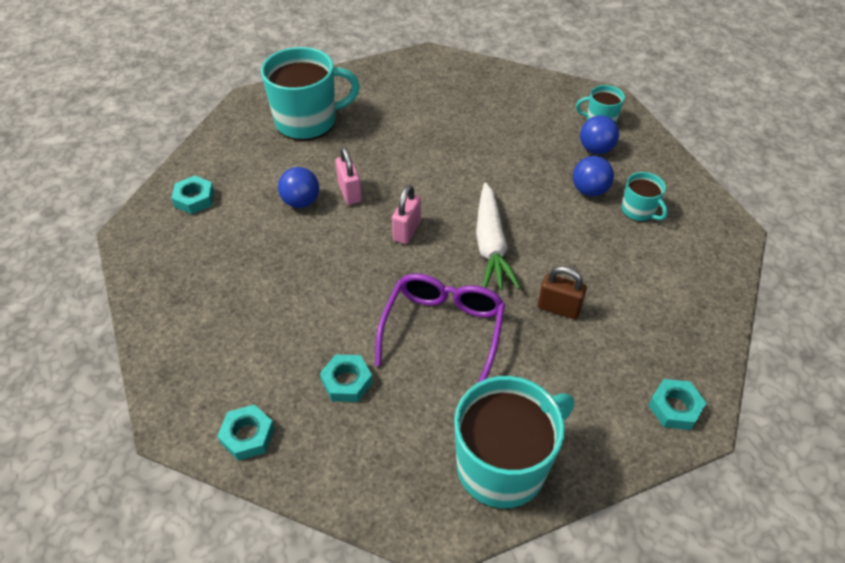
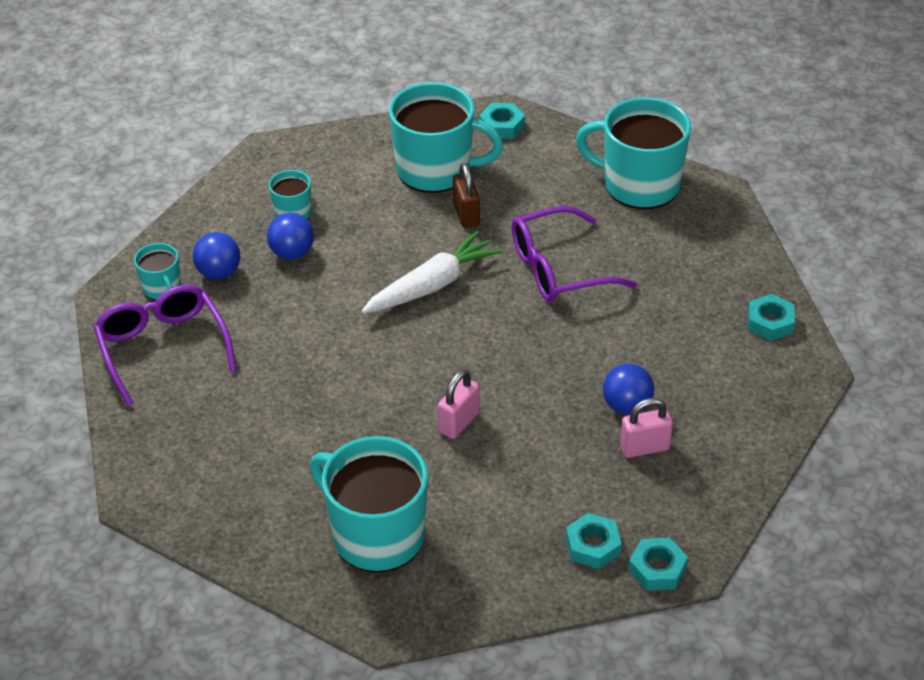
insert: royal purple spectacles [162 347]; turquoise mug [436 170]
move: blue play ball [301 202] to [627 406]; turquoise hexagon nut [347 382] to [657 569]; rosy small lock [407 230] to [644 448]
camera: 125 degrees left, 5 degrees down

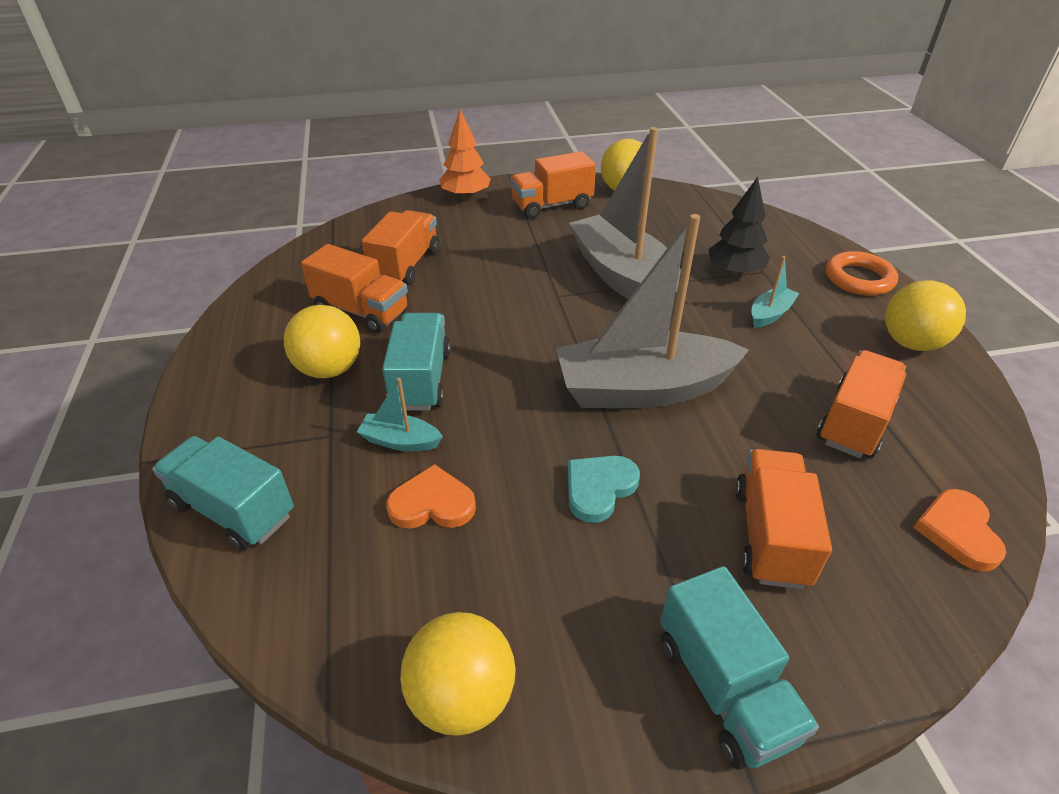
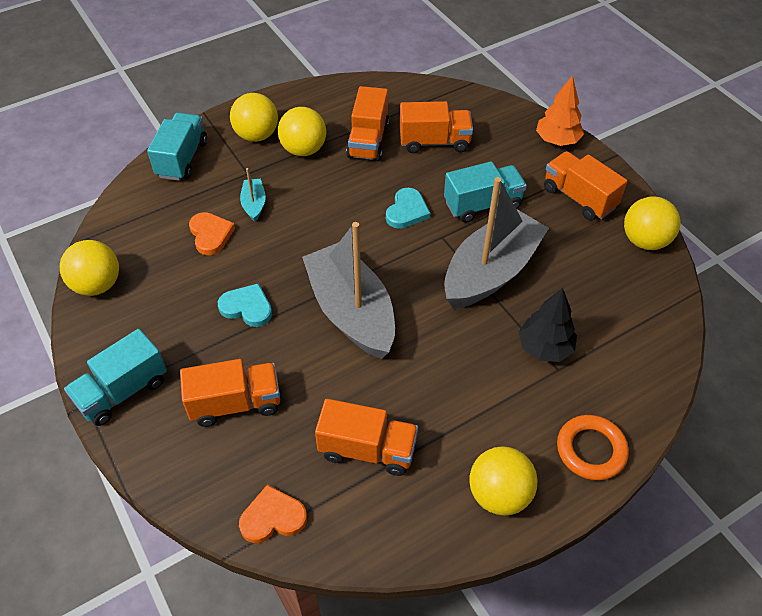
delete: turquoise boat [770 314]
insert: yellow play ball [257 135]; turquoise heart [407 211]
move: turquoise toy truck [421 379] to [482 205]
camera: 70 degrees right, 10 degrees up

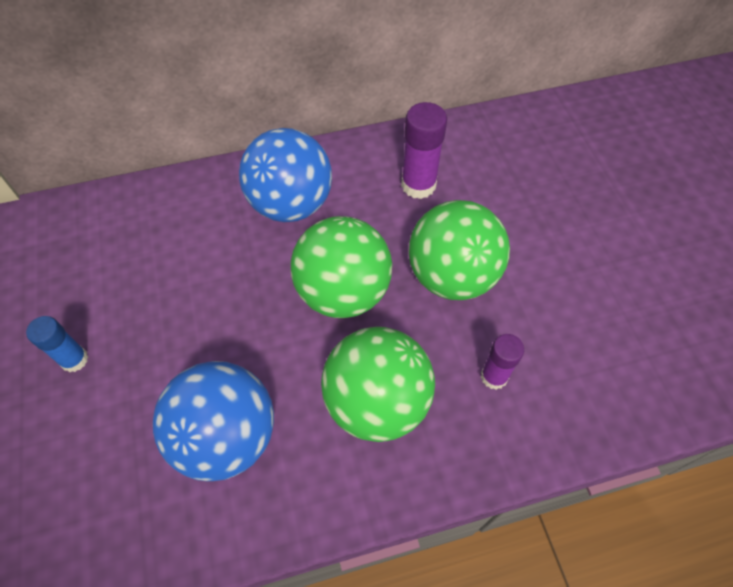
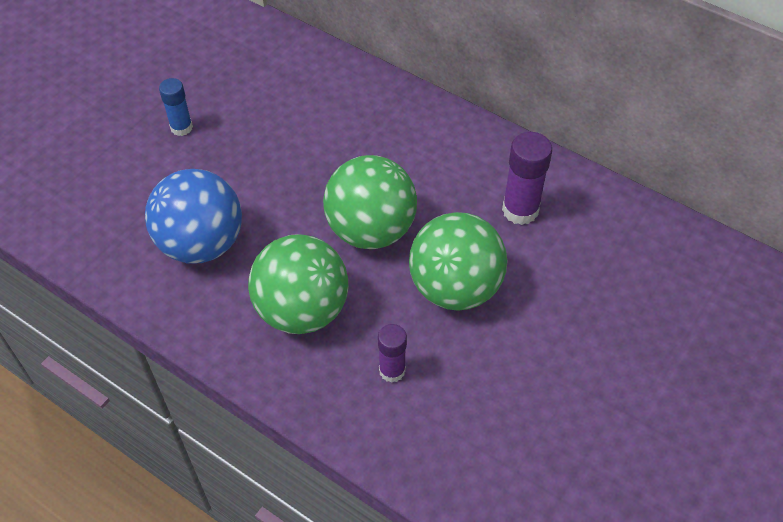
delete: blue play ball [291 204]
camera: 50 degrees right, 5 degrees down

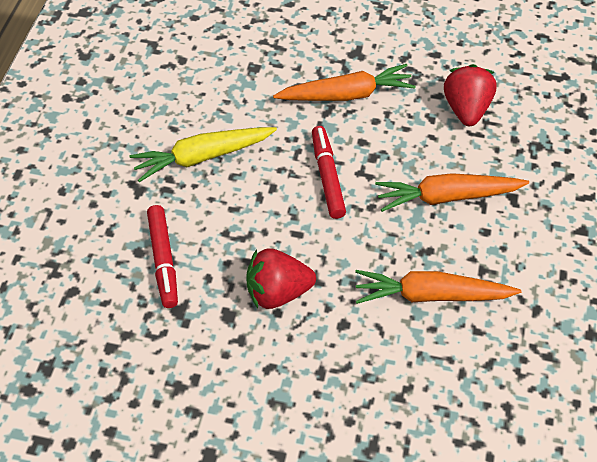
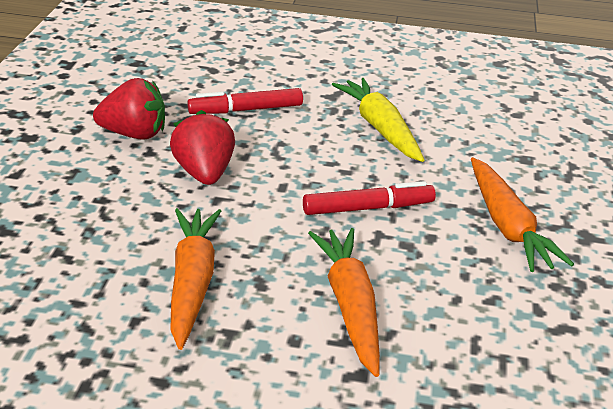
move: crimson strawberry [466 109] to [134 134]
camera: 85 degrees right, 20 degrees down

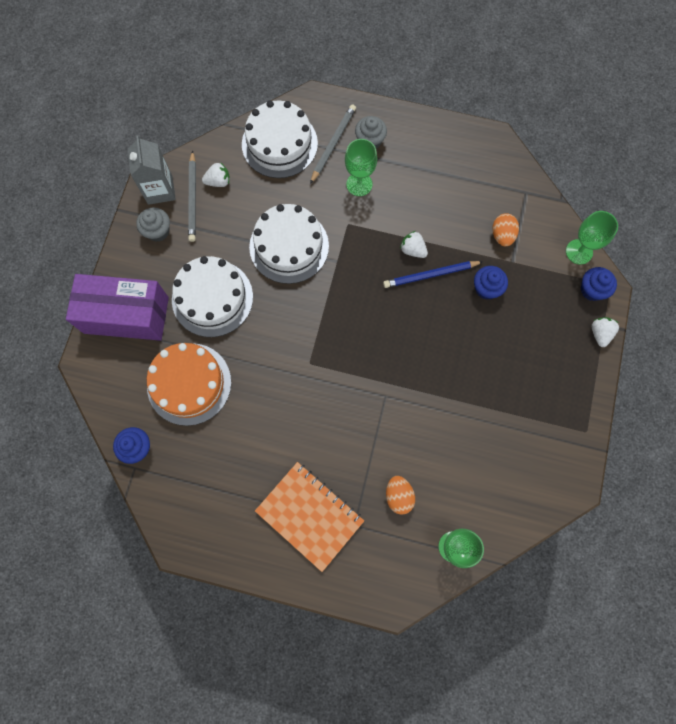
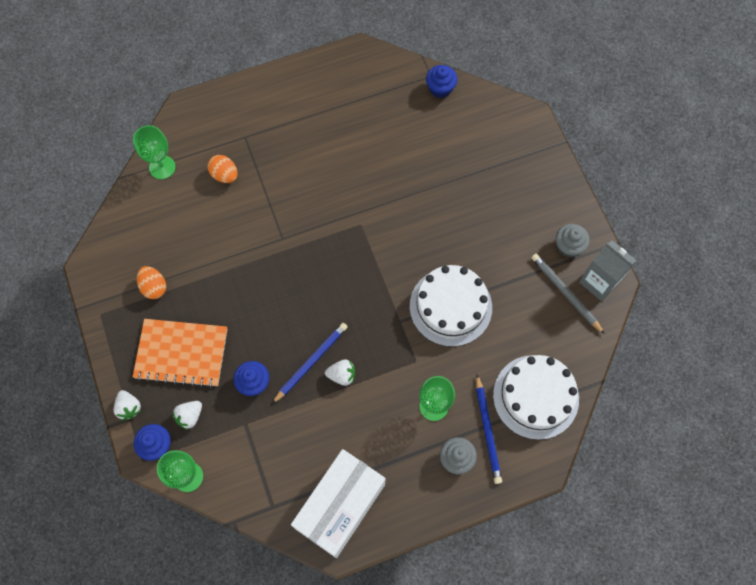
delete: royal purple package [126 315]; bright orange cake [189 384]; white cake [212 298]
insert: white package [340 506]
move: white strawberry [218 181] to [190 416]; bright orange exercise book [309 515] to [181 353]; bright orange toy egg [502 235] to [154 287]
recolor: gray lead pencil [333 144] to blue lead pencil [487 430]
camera: 145 degrees right, 5 degrees down

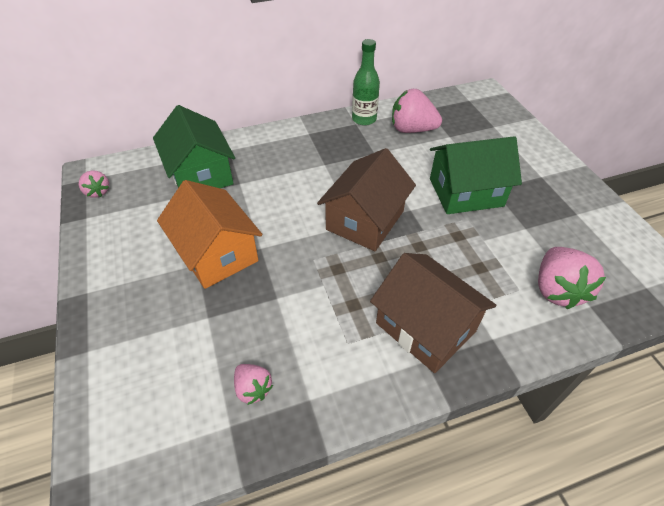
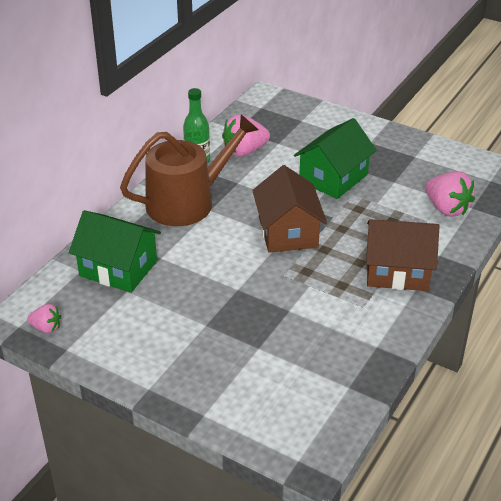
delete: bright orange toy house [216 253]; rosy strawberry [253 388]
insert: dark brown sprinkling can [187 202]
camera: 40 degrees left, 10 degrees down

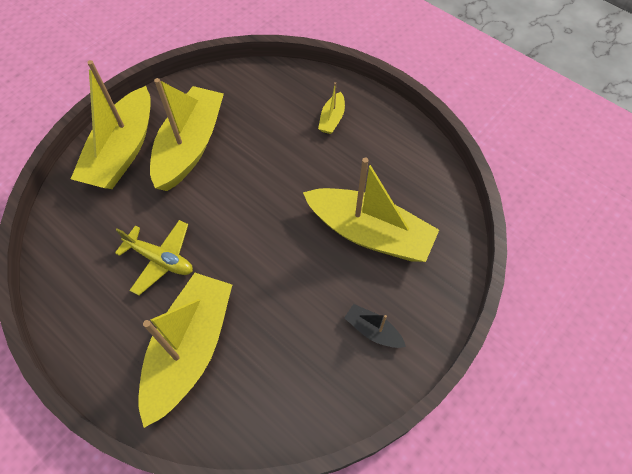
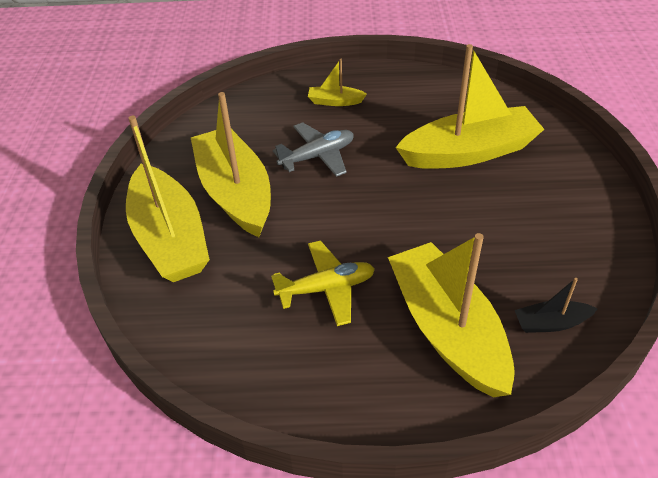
insert: gray aeroplane [317 156]
move: black boat [373 330] to [551 323]
rotate: yellow boat [332 119] = [335 101] 120 degrees clockwise
camera: 40 degrees left, 15 degrees down

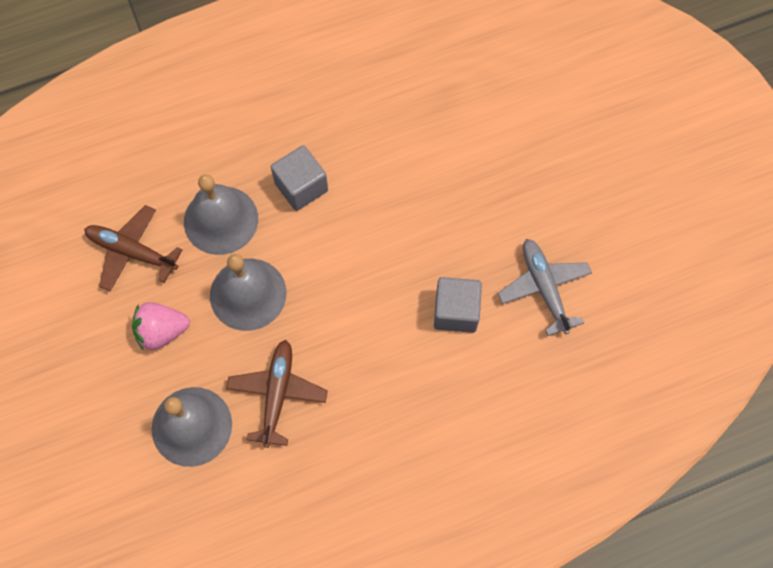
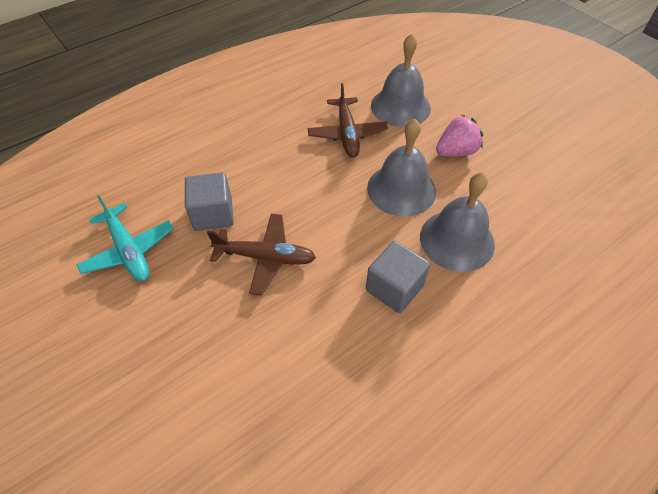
move: dark brown aeroplane [132 252] to [266 257]
recolor: gray aeroplane [544 288] to turquoise aeroplane [129 250]
camera: 165 degrees right, 15 degrees down

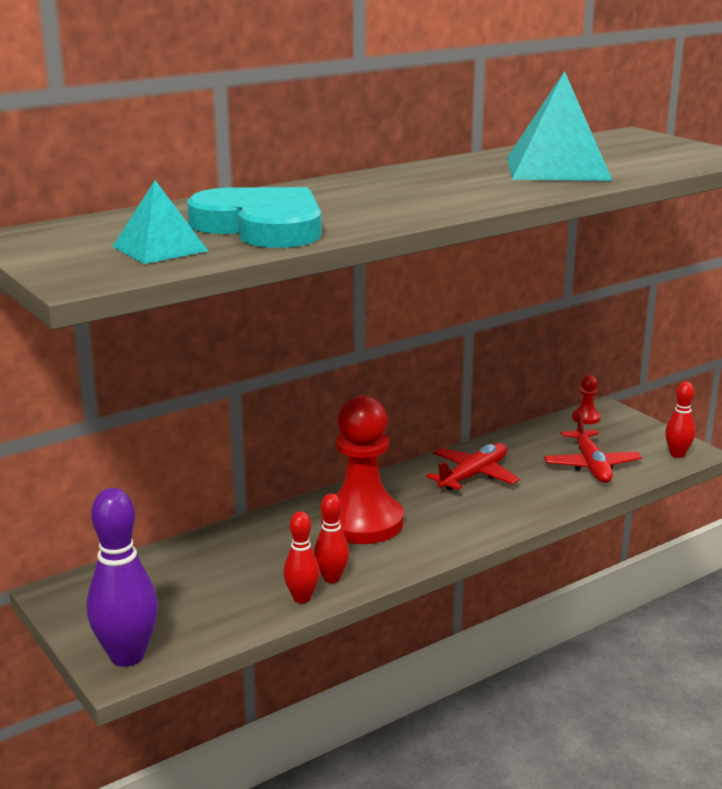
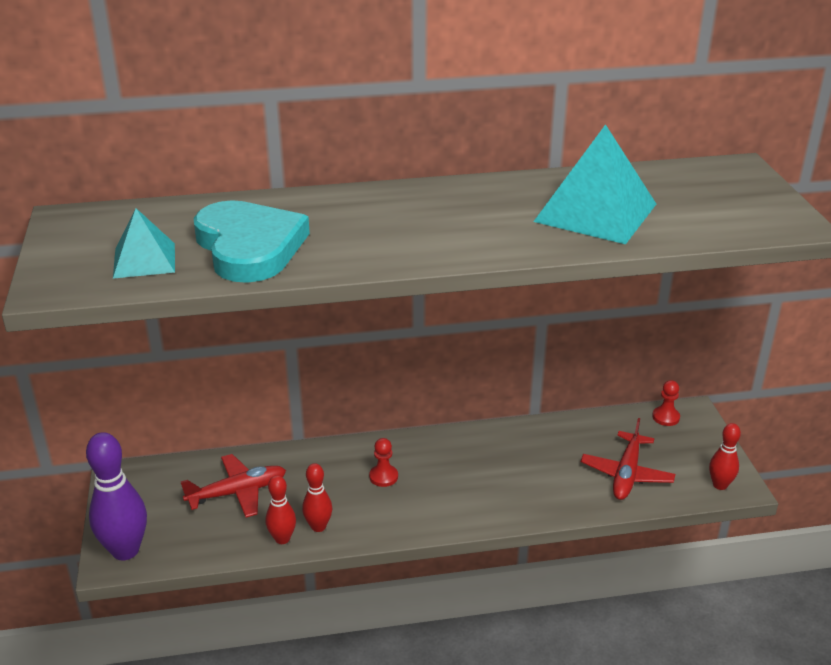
move: crimson aeroplane [473 476] to [237 492]
resize: crimson pawn [362 522] = [383 476] x0.40
camera: 25 degrees right, 10 degrees up

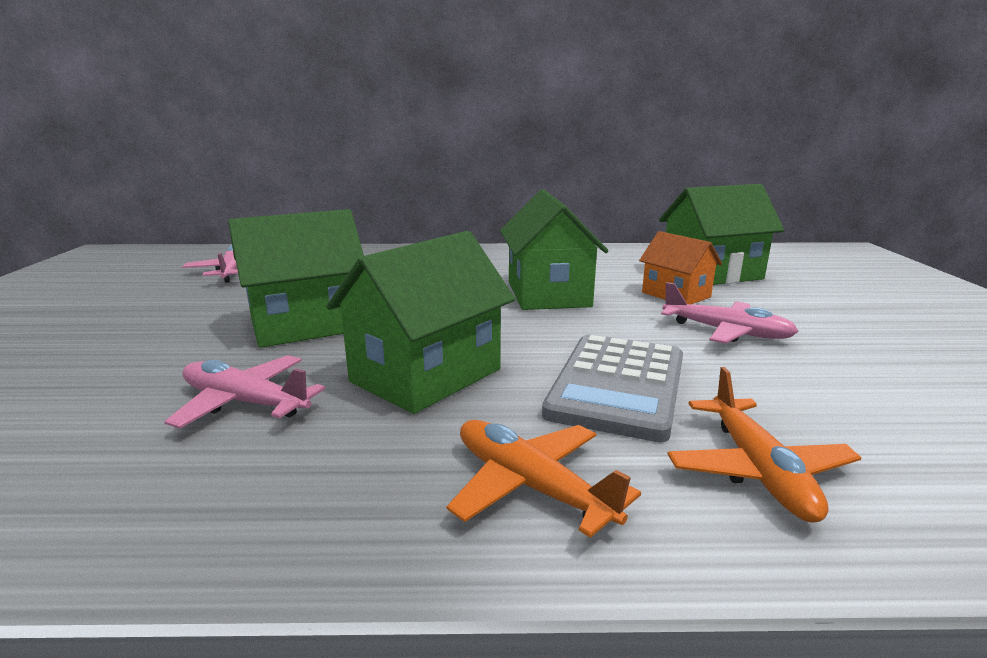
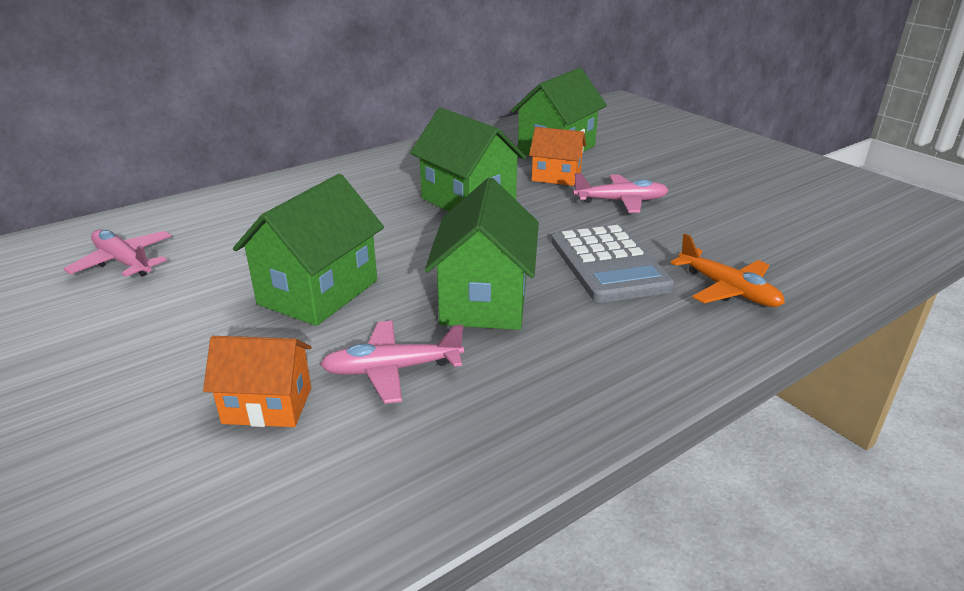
delete: bright orange aeroplane [530 486]
insert: bright orange toy house [267 405]
camera: 35 degrees left, 10 degrees up

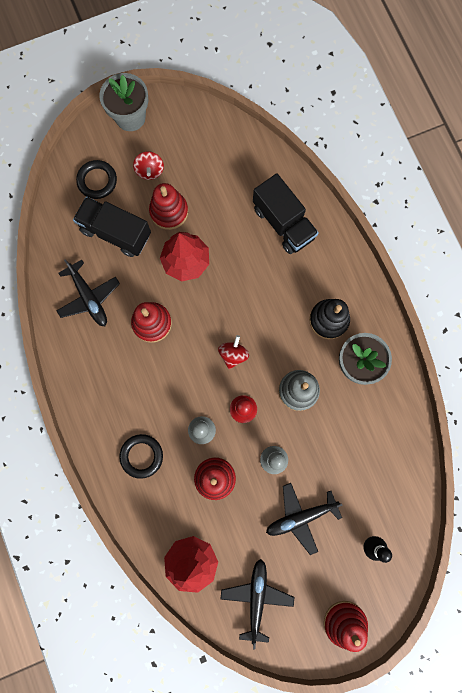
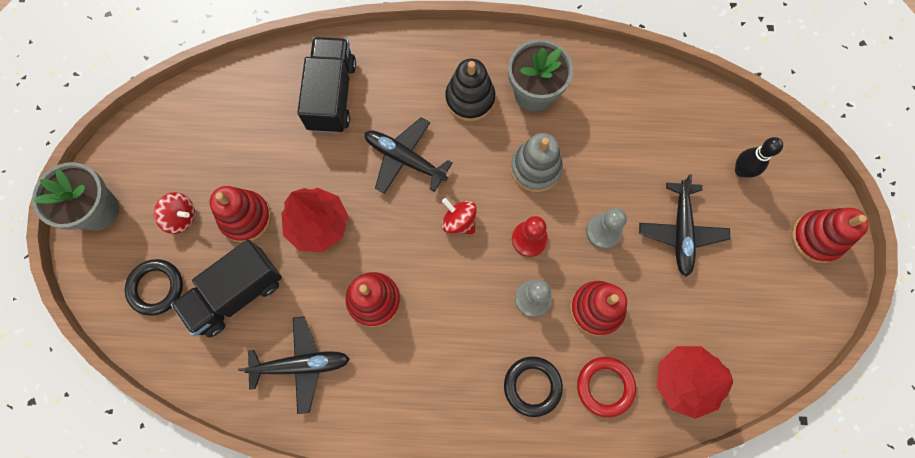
insert: crimson torus [605 386]
move: black aeroplane [257 597] to [404 159]
rotate: black toy truck [283 223] = [332 95] 75 degrees counterclockwise
camera: 65 degrees left, 5 degrees down

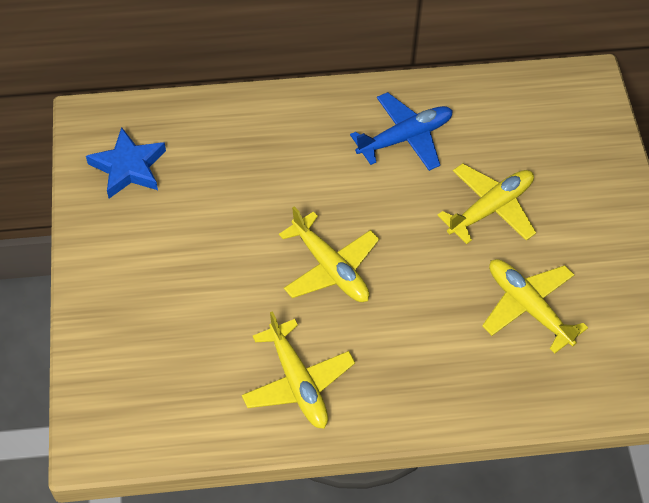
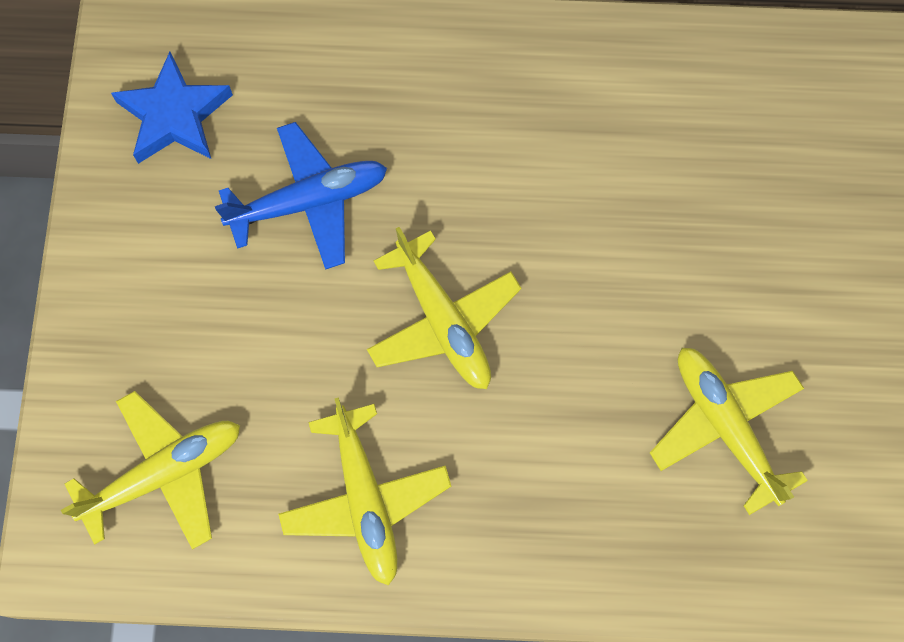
move: blue aeroplane [405 138] to [309 201]; yellow aeroplane [491 208] to [164 473]
camera: 10 degrees right, 15 degrees up

